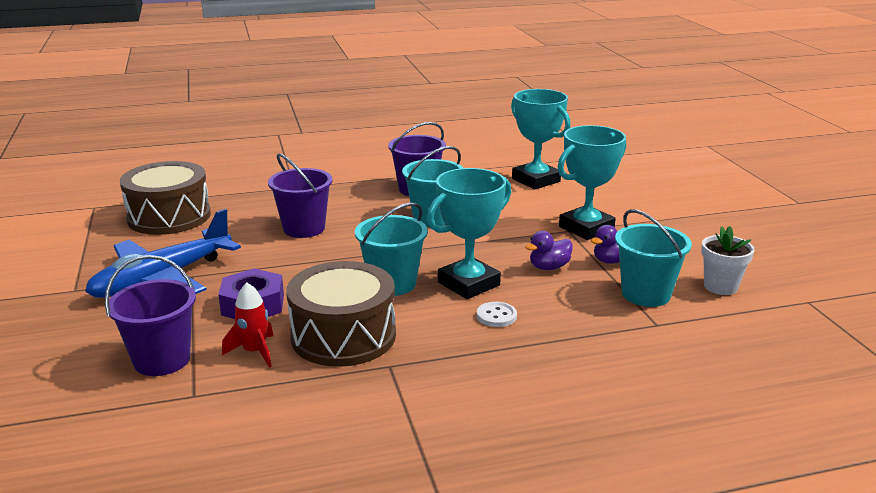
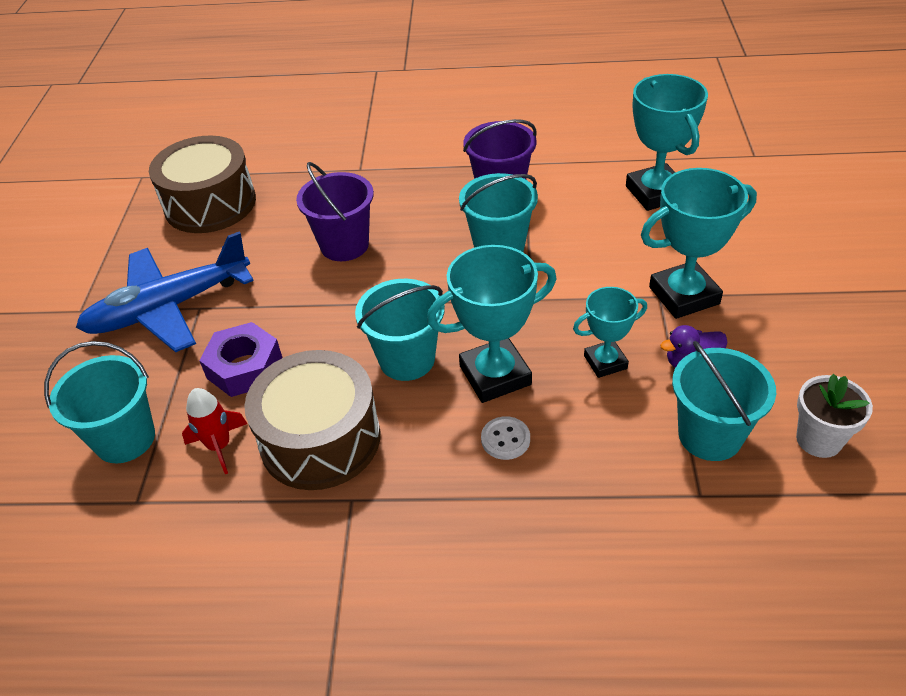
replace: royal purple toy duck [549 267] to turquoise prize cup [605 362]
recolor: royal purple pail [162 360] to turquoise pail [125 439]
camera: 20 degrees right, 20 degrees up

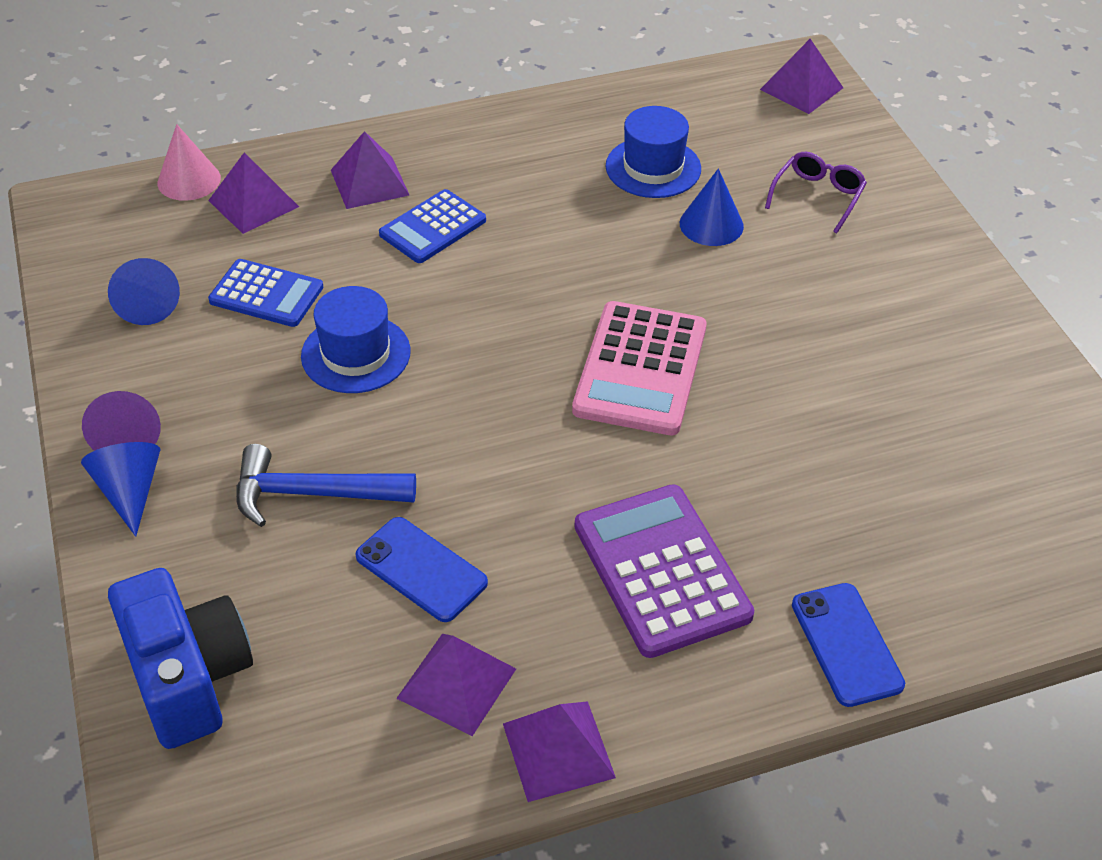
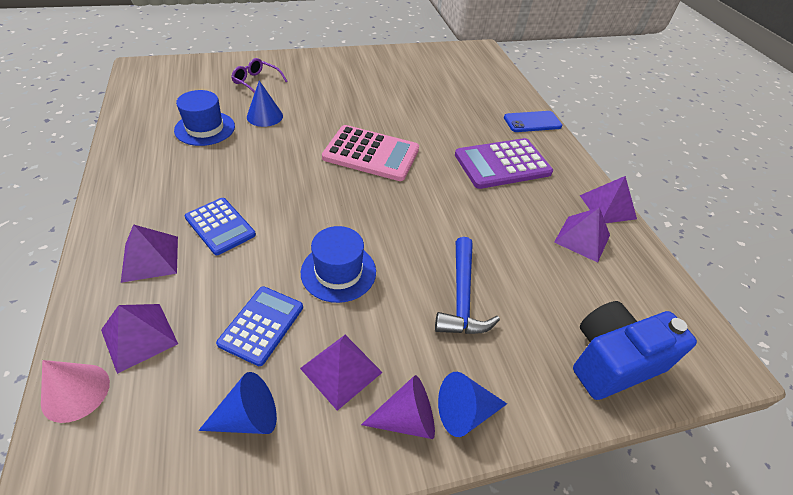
delete: blue phone [421 569]
move: royal purple pyramid [801 88] to [341 370]
camera: 90 degrees left, 0 degrees up

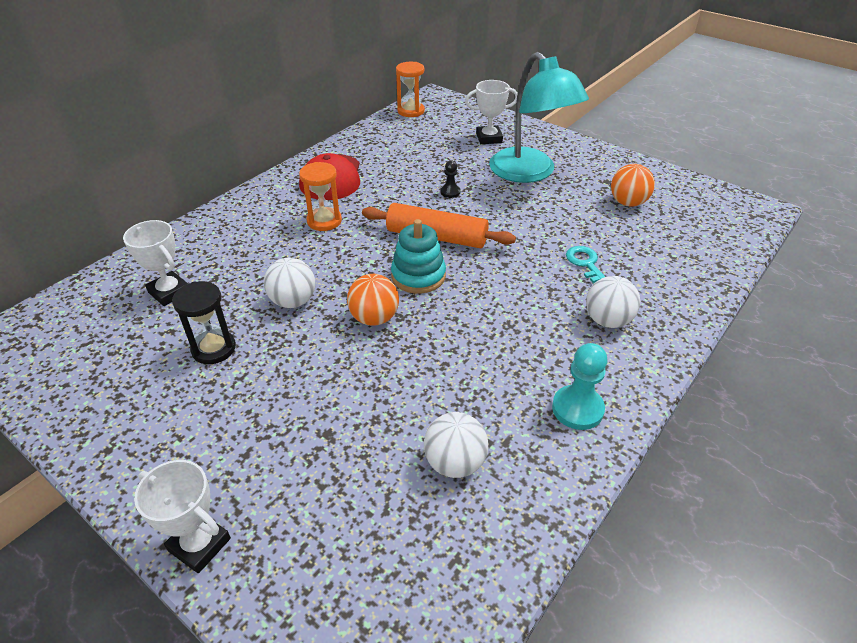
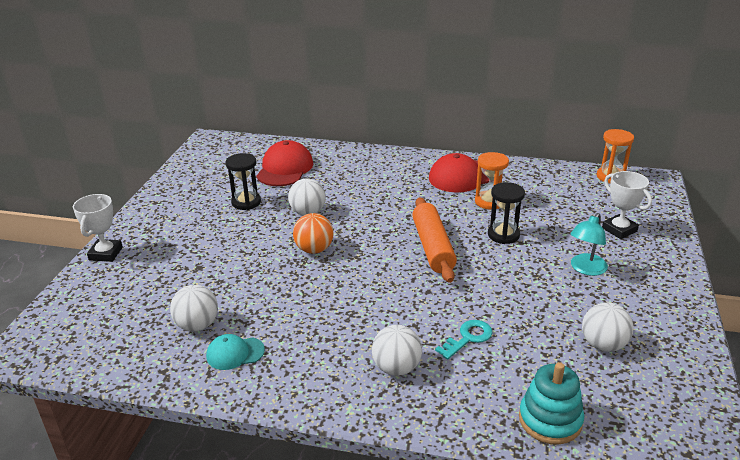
delete: turquoise pawn [577 409]
insert: turquoise cap [235 353]
move: bright orange sandglass [324 221] to [489 202]; turquoise ring stacker [418 276] to [550 420]
replace: white prize cup [169 292] to crimson cap [285 169]; black pawn [450 192] to black sandglass [503 235]
recolor: bright orange play ball [628 203] to white play ball [603 345]
resize: turquoise lamp [530 173] = [585 269] x0.50
camera: 65 degrees right, 10 degrees down

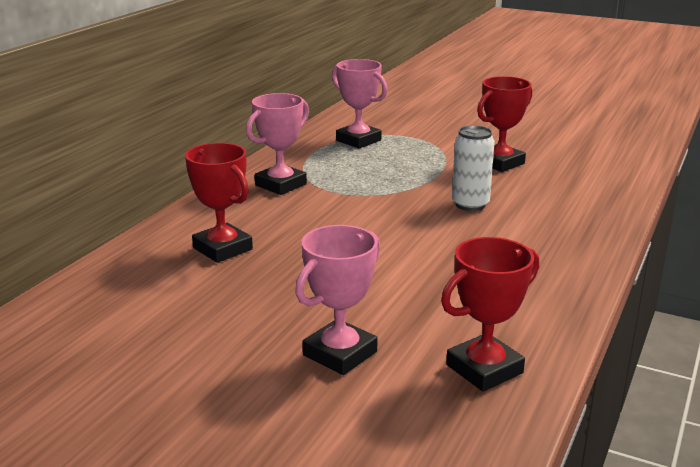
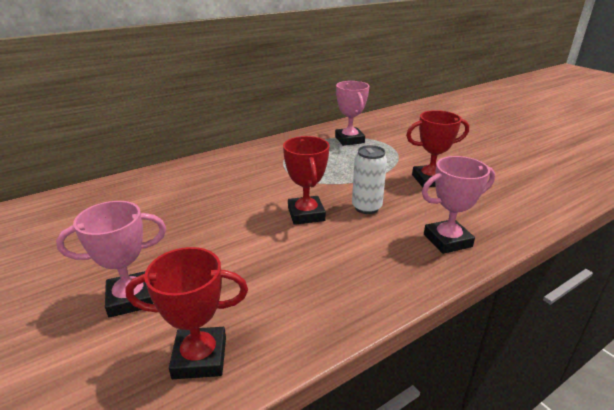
move: crimson prize cup [223 248] to [306 214]; rosy prize cup [280 185] to [447 240]
camera: 30 degrees right, 5 degrees up

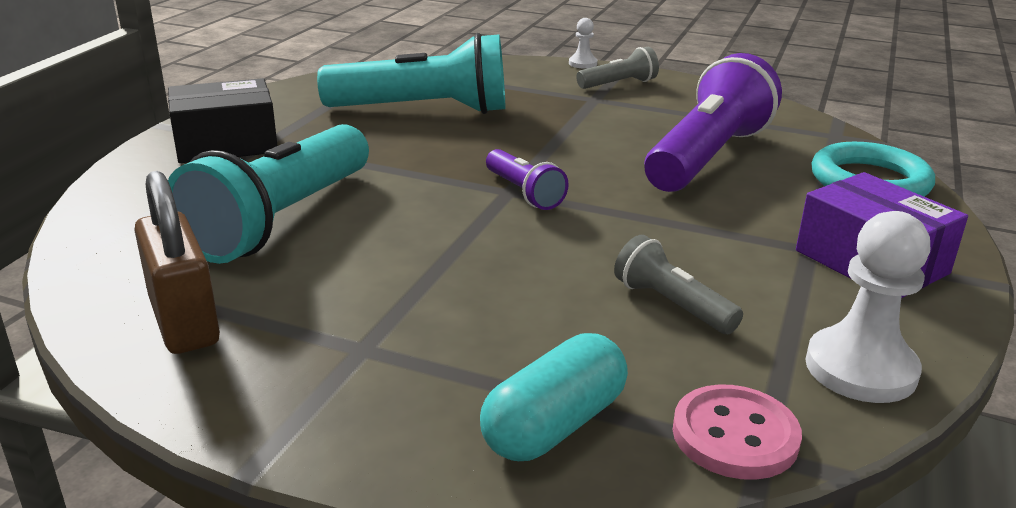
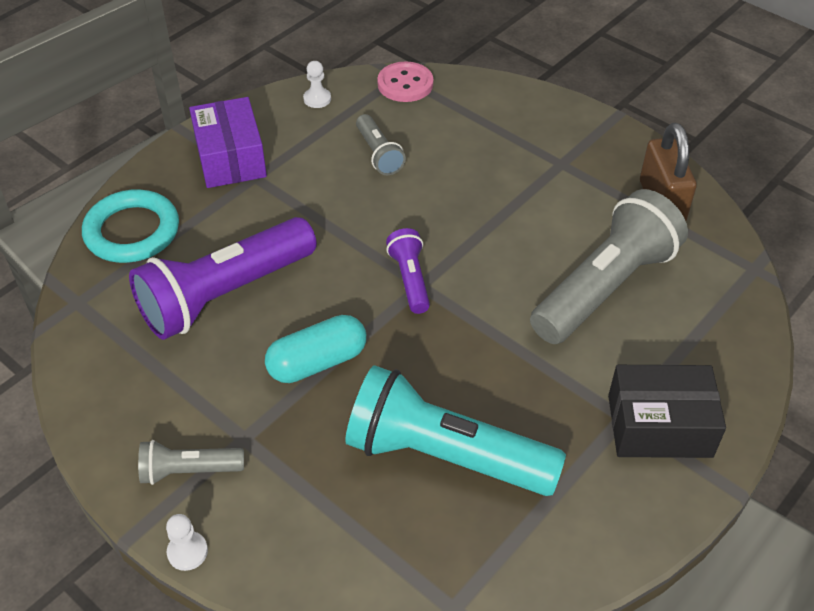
move: turquoise capsule [554 425] to [317 362]
recolor: turquoise pocket torch [281 220] to gray pocket torch [605 287]
resize: white pawn [860 369] = [317 99] x0.51
camera: 160 degrees left, 20 degrees up

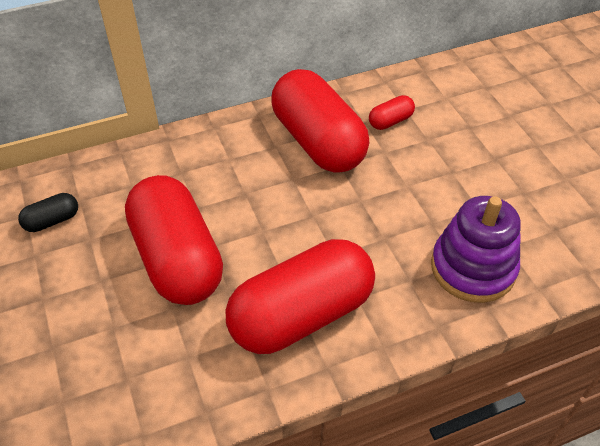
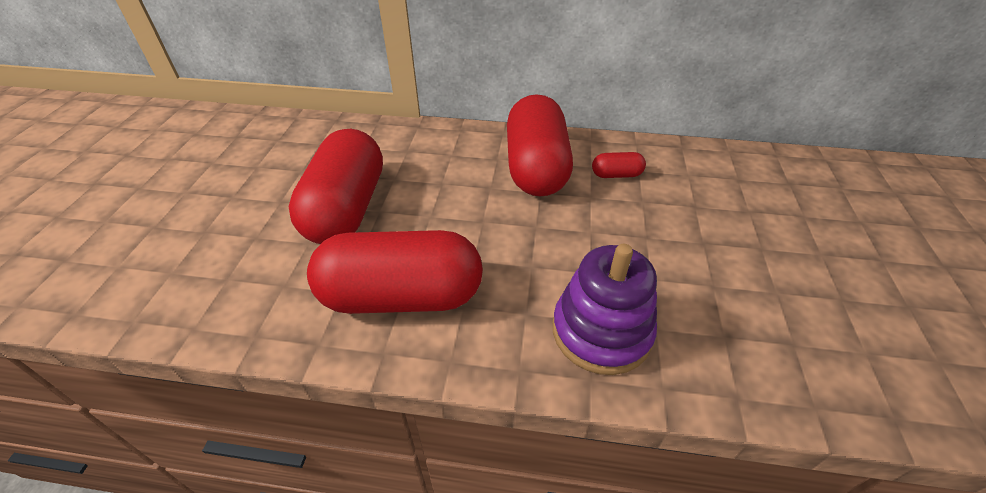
delete: black capsule [52 221]
camera: 30 degrees right, 5 degrees down

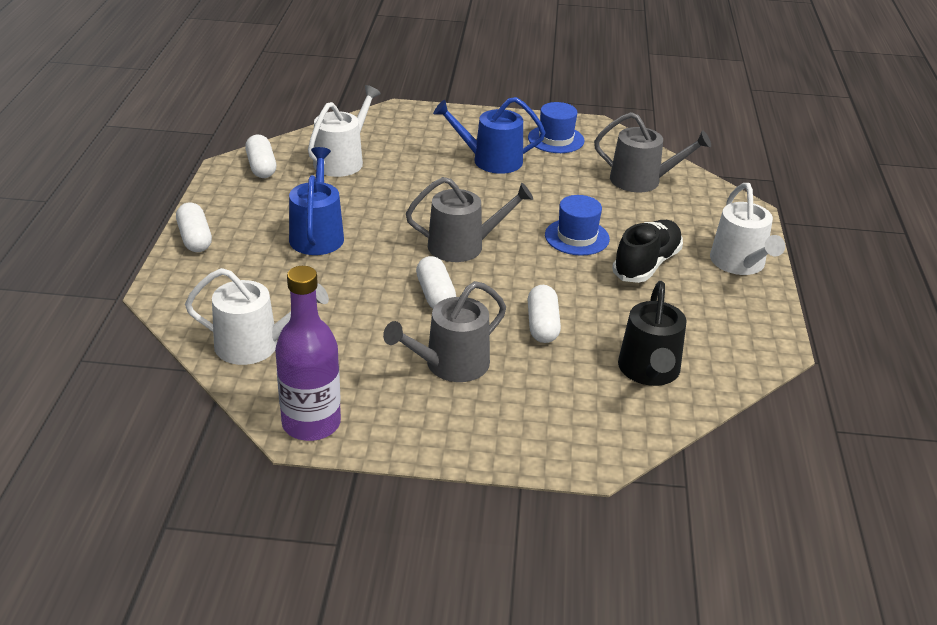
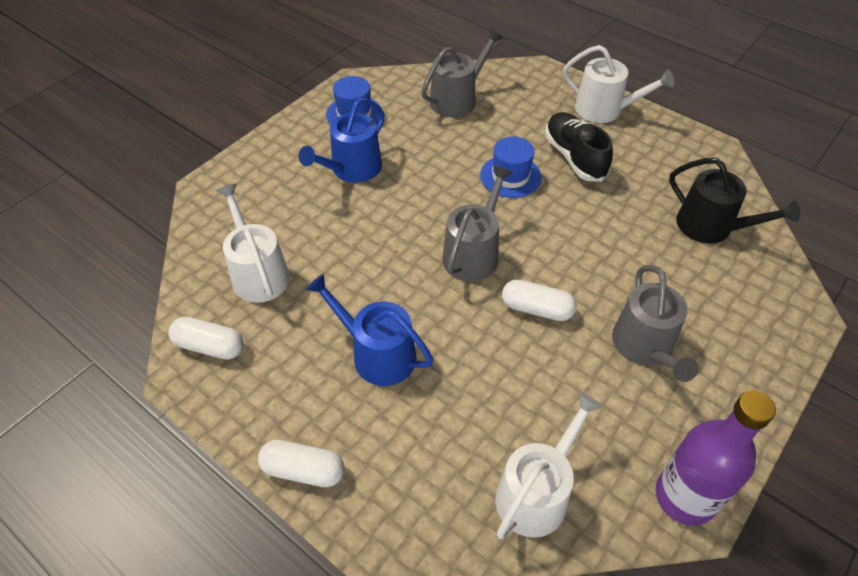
delete: white capsule [542 325]
camera: 55 degrees left, 15 degrees up

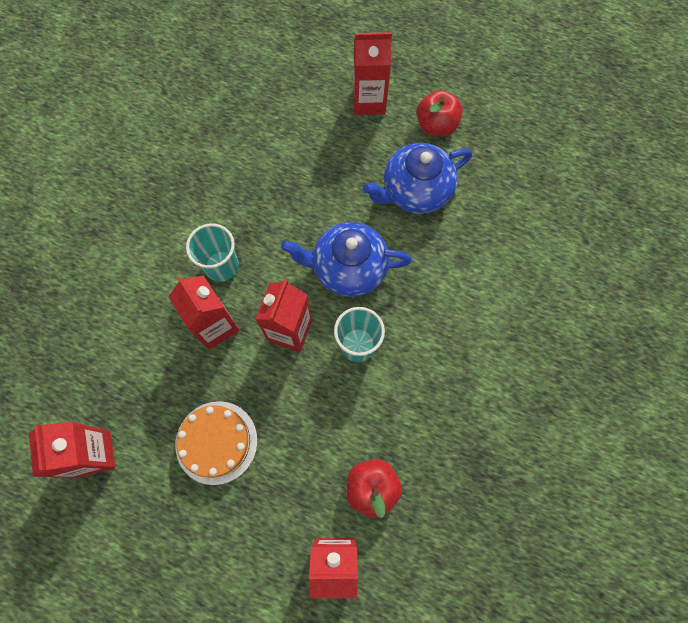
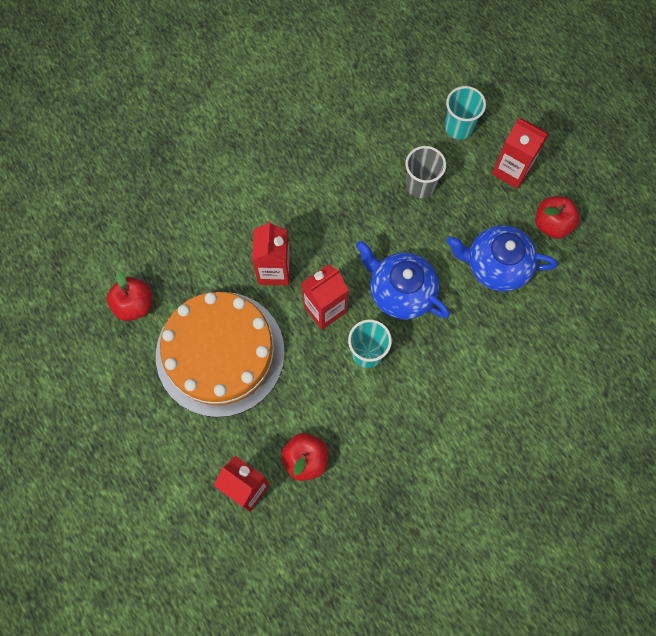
insert: gray cup [420 185]
move: turquoise cup [221 266] to [459 127]
replace: crimson milk carton [94 453] to crimson toy apple [134 305]
resize: bright orange cake [216 442] = [220 353] x1.86
camera: 35 degrees right, 0 degrees up

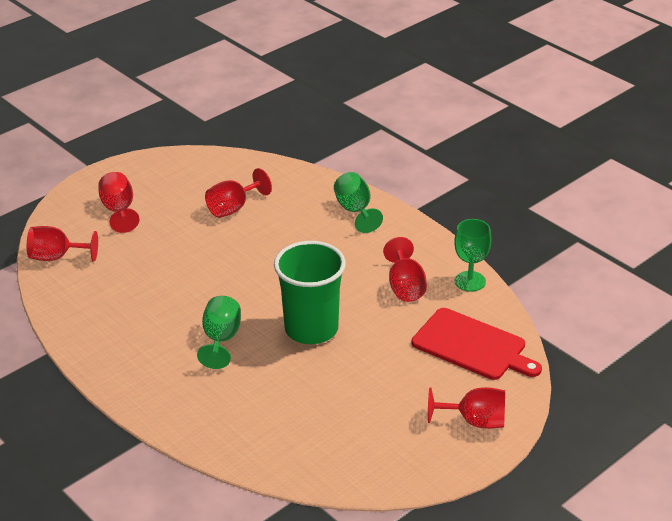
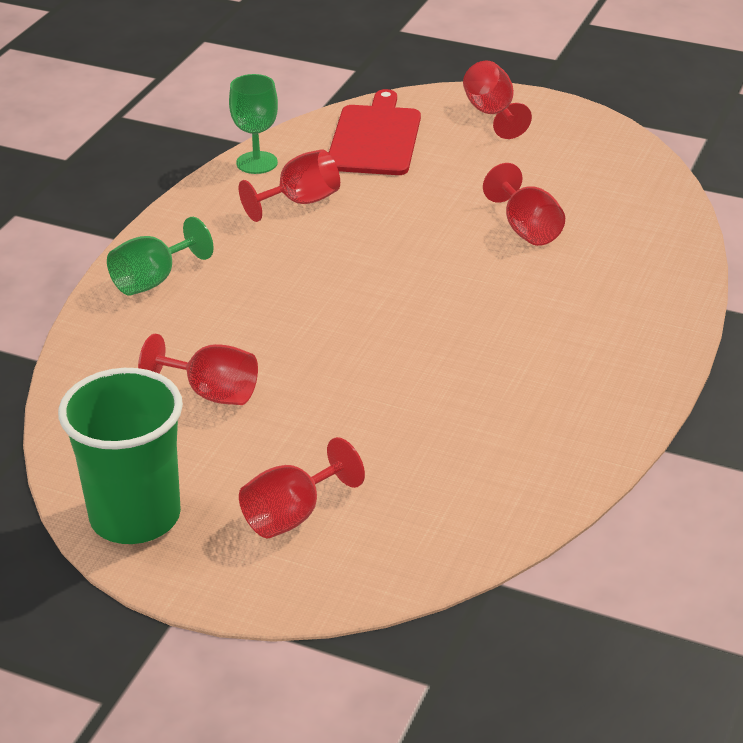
delete: green wine glass [221 339]
move: crimson wine glass [57 257] to [526 229]; green cup [311 329] to [135 516]
camera: 115 degrees left, 0 degrees up

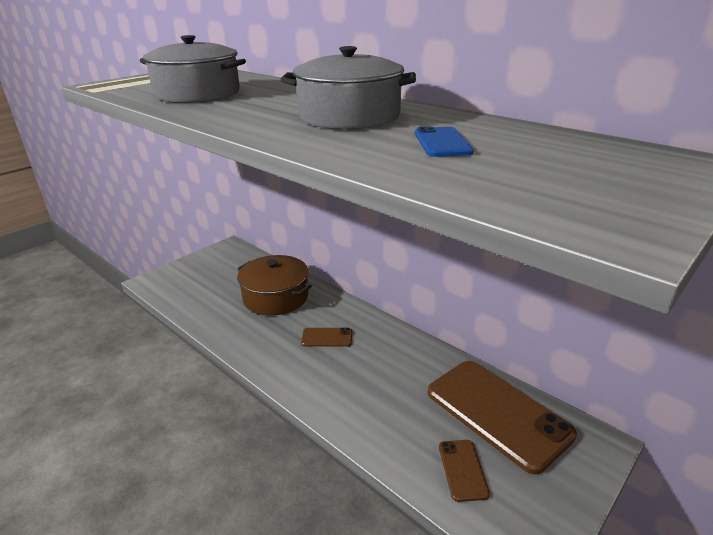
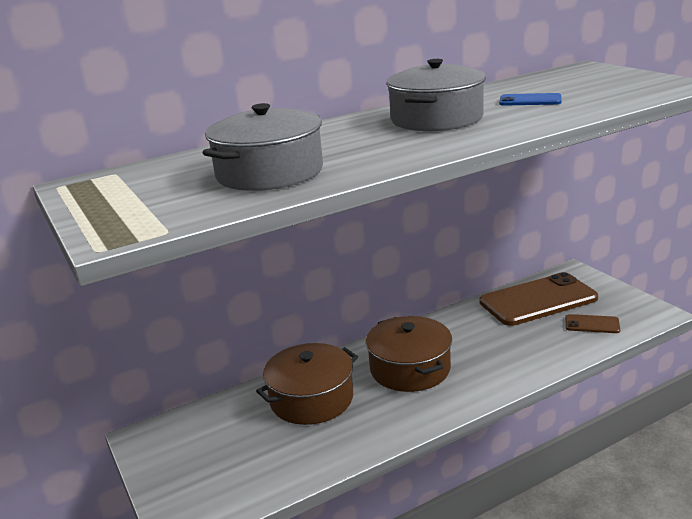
replace: dark brown phone [327 337] to dark brown cooking pot [410 369]
camera: 70 degrees left, 5 degrees down

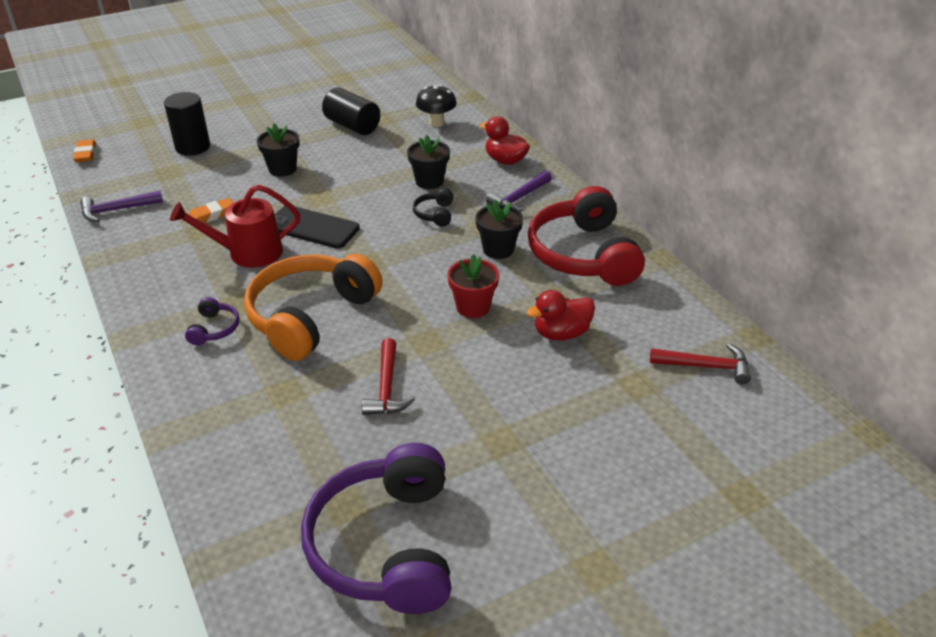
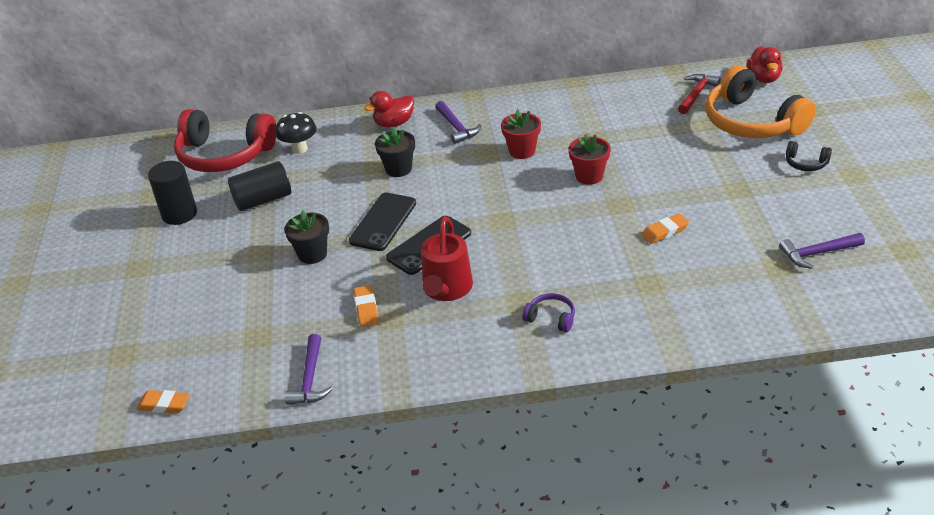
insert: black phone [383 222]
move: black solid cylinder [193 147] to [179 214]; bright orange over-ear headphones [310 316] to [751 122]; black over-ear headphones [435 214] to [805 163]; crimson toy duck [561 333] to [763 78]; crimson over-ear headphones [583 254] to [224 155]
replace: royal purple over-ear headphones [385 545] to royal purple carpenter's hammer [817 253]; crimson carpenter's hammer [387 387] to bright orange gum eraser [665 232]
recolor: black potted plant [498 249] to crimson potted plant [522 151]
camera: 65 degrees left, 0 degrees up

